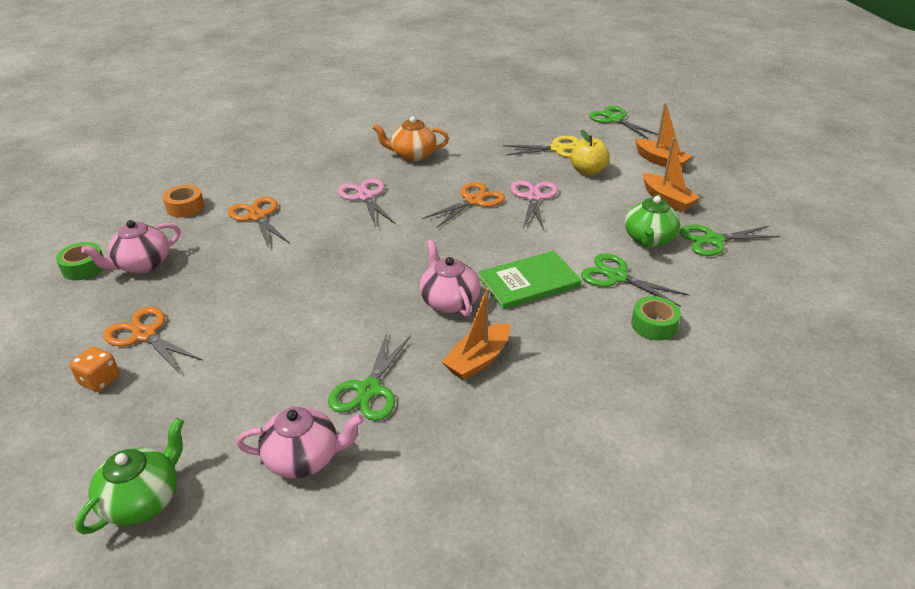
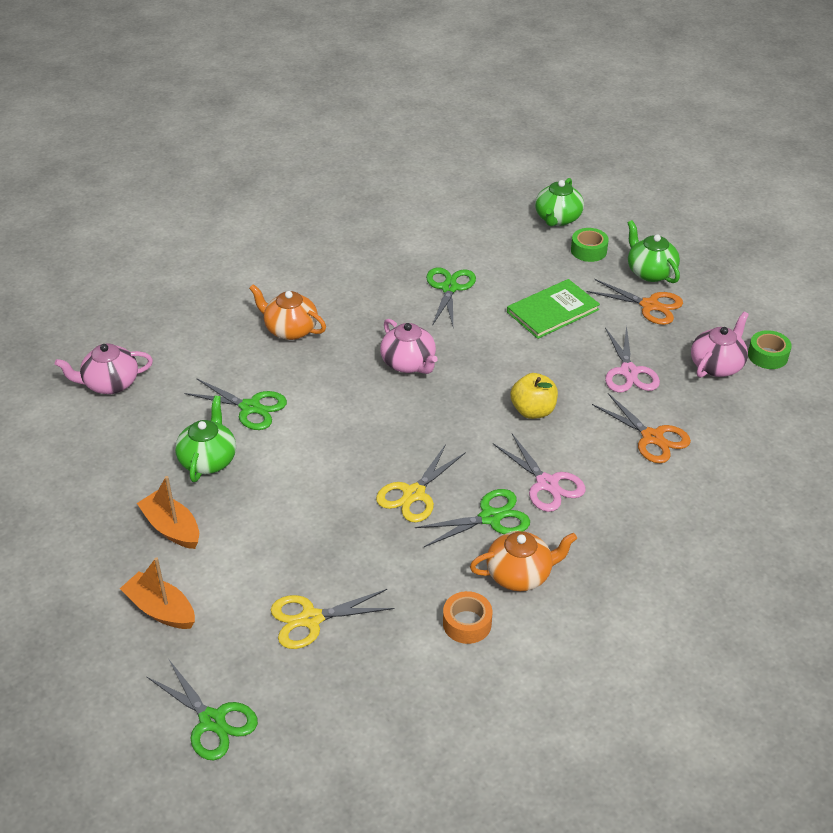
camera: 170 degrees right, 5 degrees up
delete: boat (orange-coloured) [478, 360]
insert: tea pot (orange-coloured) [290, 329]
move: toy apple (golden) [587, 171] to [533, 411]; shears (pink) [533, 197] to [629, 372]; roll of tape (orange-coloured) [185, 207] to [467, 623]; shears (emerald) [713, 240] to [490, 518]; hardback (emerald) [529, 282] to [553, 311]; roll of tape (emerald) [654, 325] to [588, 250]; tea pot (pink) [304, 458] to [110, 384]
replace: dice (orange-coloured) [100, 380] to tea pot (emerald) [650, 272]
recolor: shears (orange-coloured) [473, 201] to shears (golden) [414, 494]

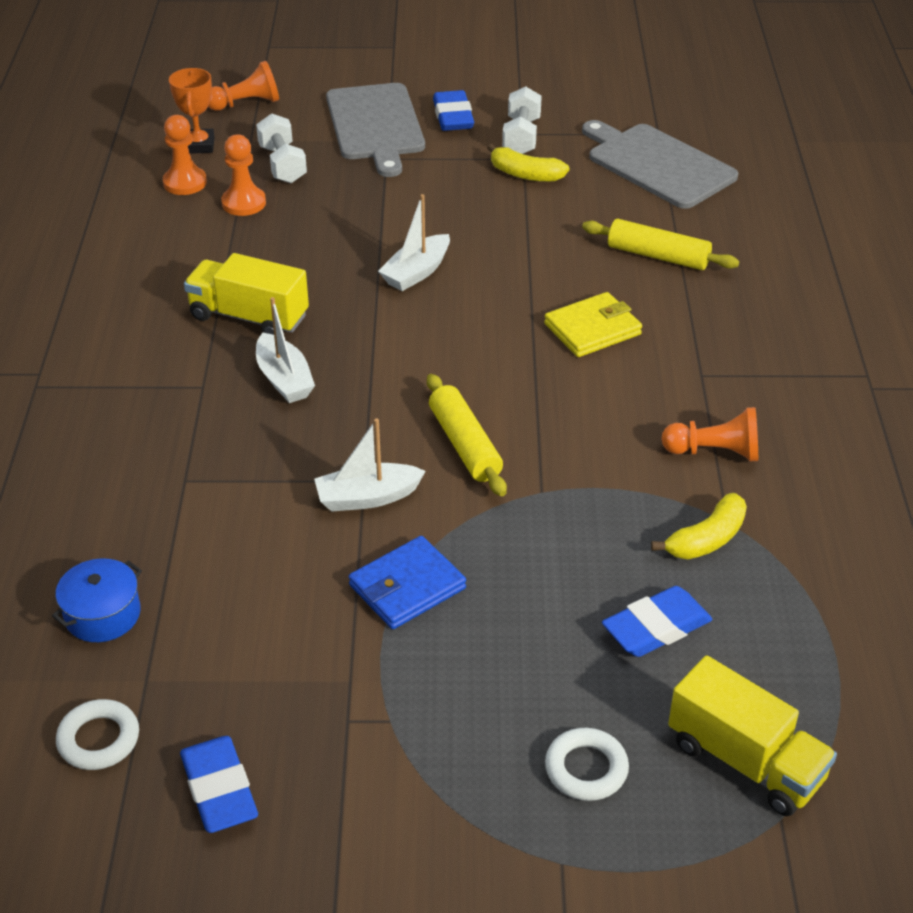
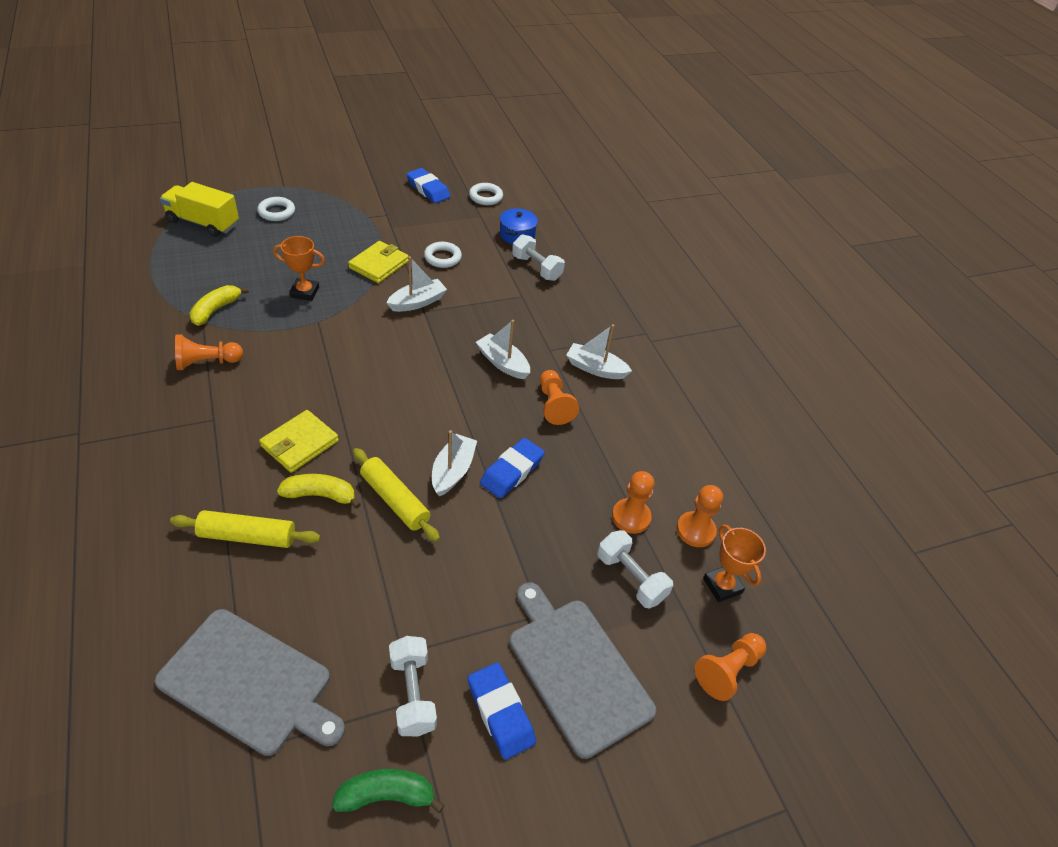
camera: 155 degrees right, 5 degrees up
insert: hand weight (pure white) [536, 268]; trophy (orange-coloured) [304, 292]; torus (pure white) [442, 258]; boat (pure white) [595, 368]; banana fruit (emerald) [386, 795]
move: banana fruit (golden) [525, 174] to [320, 495]; pastry roller (golden) [465, 445] to [395, 500]; eraser (blue) [656, 628] to [512, 471]
replace: truck (golden) [249, 317] to chess pawn (orange-coloured) [554, 405]
recolor: card wallet (blue) [407, 587] to card wallet (golden) [379, 265]

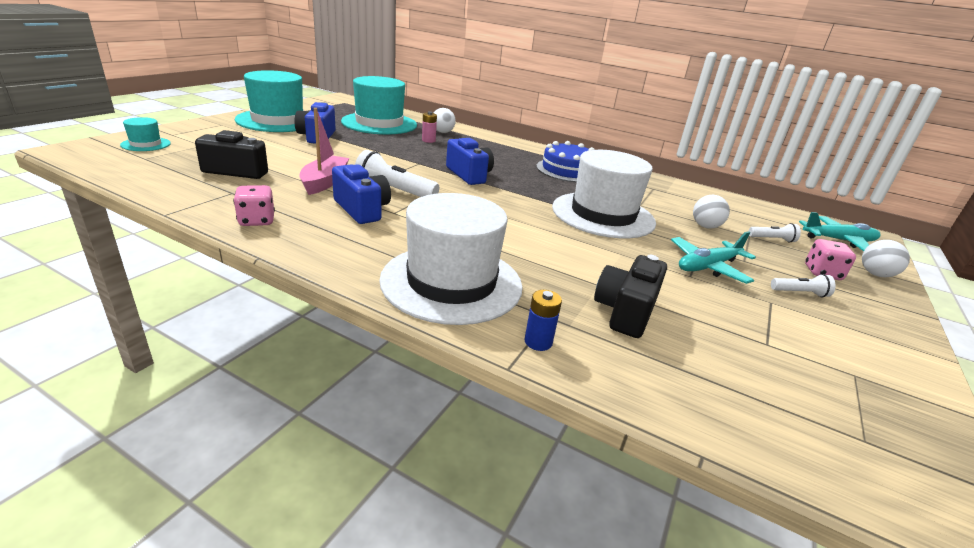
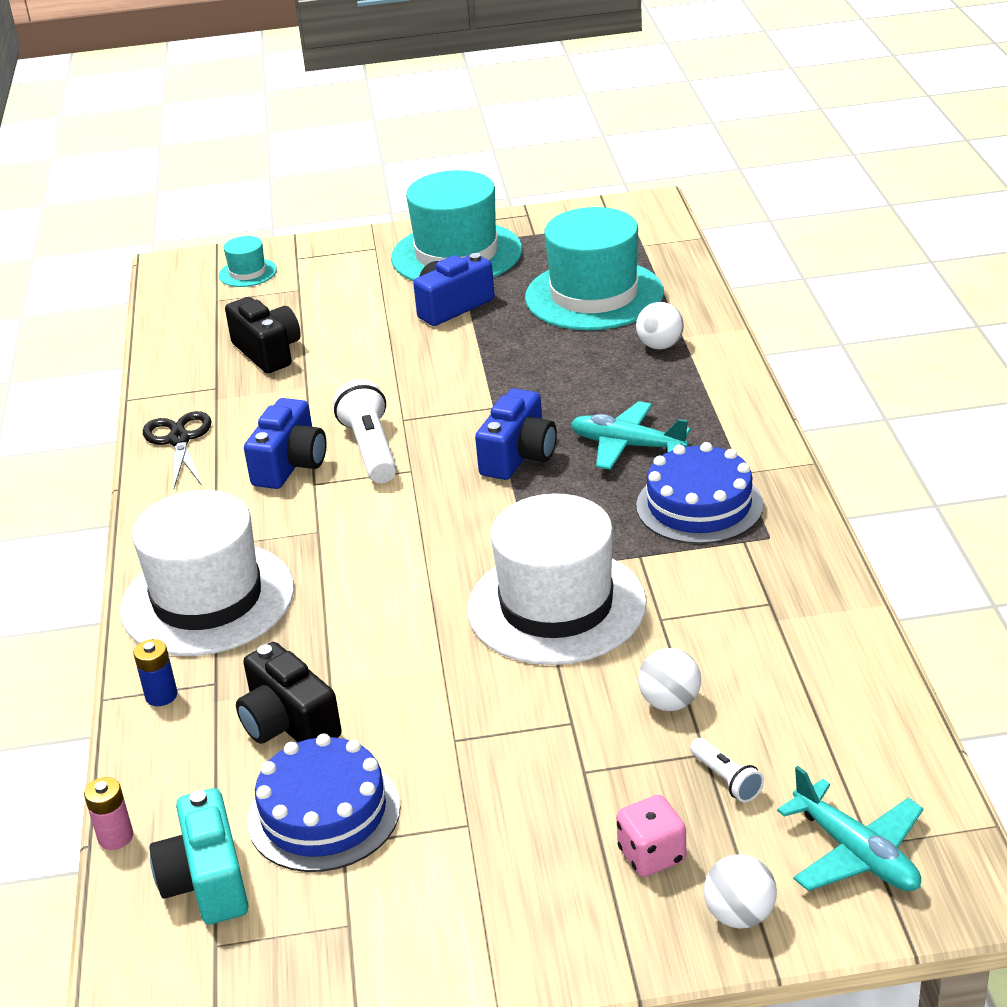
camera: 60 degrees right, 5 degrees up
delete: boat (pink) [324, 182]; torch (pure white) [800, 293]
insert: layer cake (blue) [324, 813]; camera (turquoise) [207, 881]
move: AA battery (pink) [428, 140] to [115, 837]; aeroplane (turquoise) [707, 267] to [626, 445]
replace: dice (pink) [257, 221] to shears (ebony) [179, 440]
rotate: camera (ebony) [625, 311] = [288, 723] 120 degrees counterclockwise

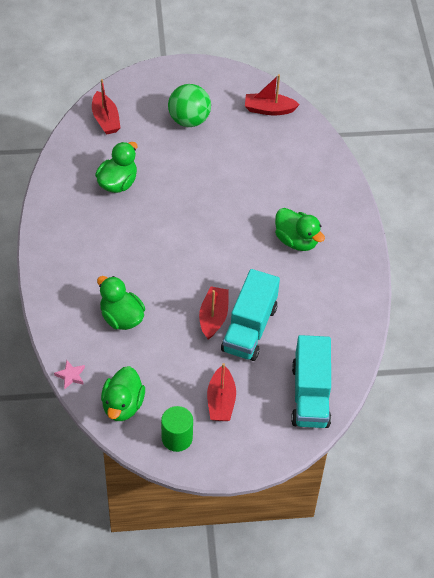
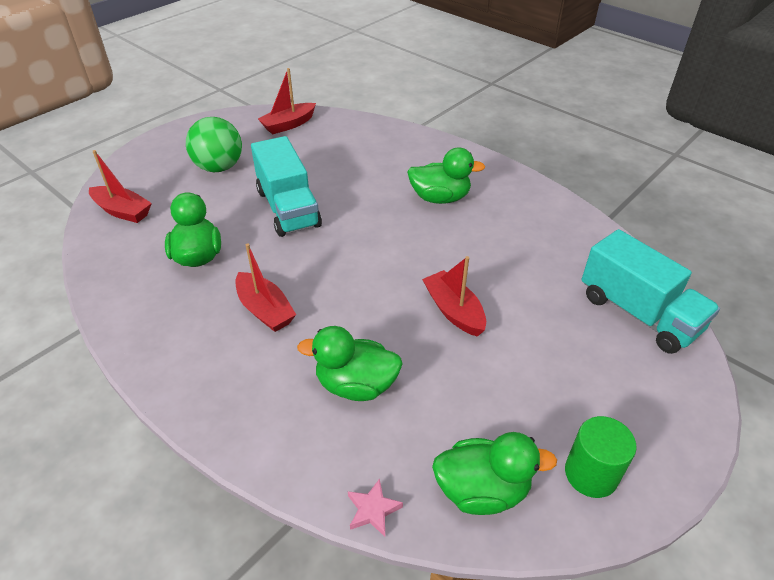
camera: 40 degrees left, 10 degrees down
move: truck (turquoise) [249, 328] to [288, 208]; boat (red) [221, 401] to [265, 310]
rotate: toy duck (emerald) [122, 405] = [482, 490] 60 degrees counterclockwise

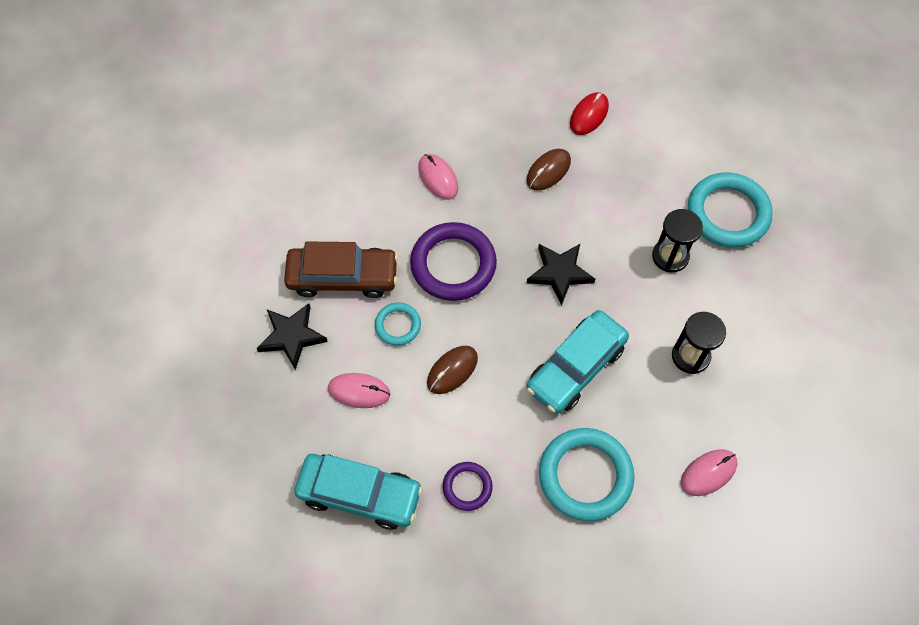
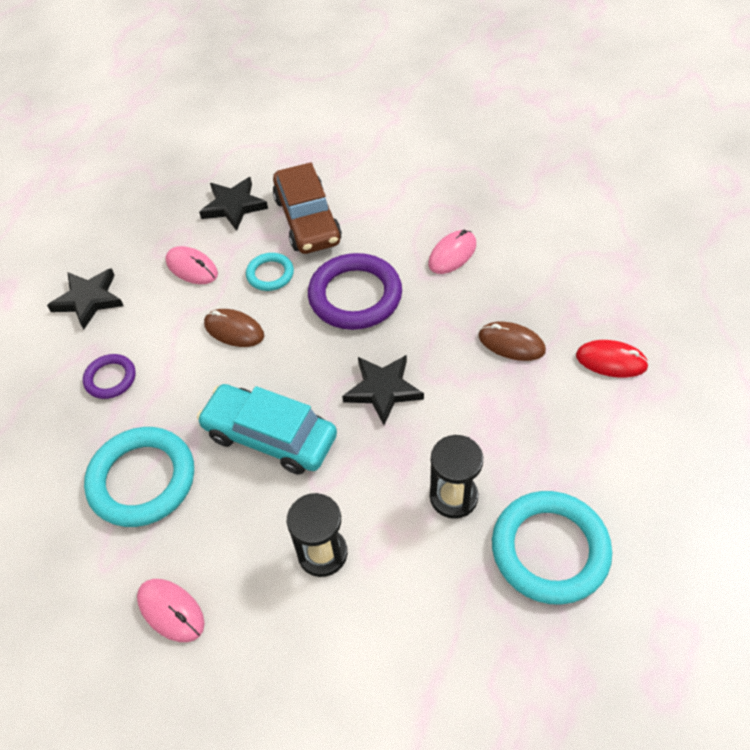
camera: 75 degrees right, 10 degrees down
replace: car (turquoise) [359, 494] to five-pointed star (ebony) [89, 300]
rotate: PC mouse (pink) [359, 391] = [192, 268] 45 degrees counterclockwise

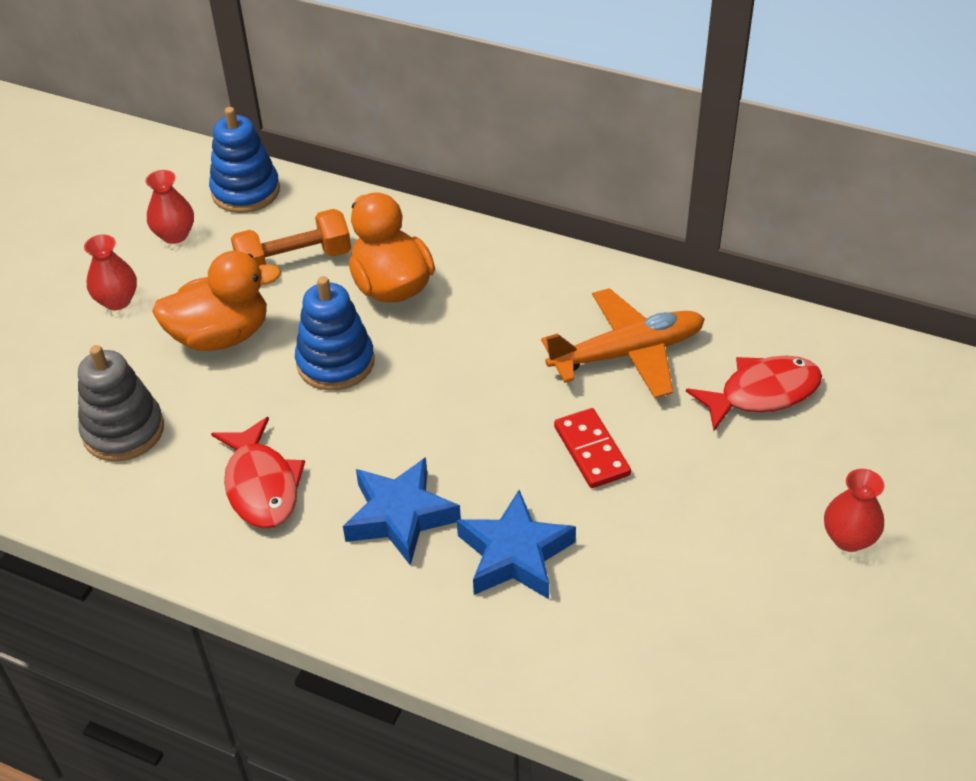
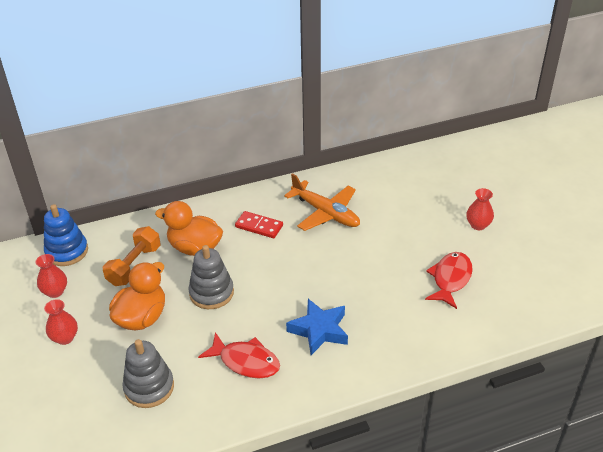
camera: 45 degrees left, 5 degrees down
delete: five-pointed star (blue) [515, 554]
move: fish figure (red) [762, 393] to [450, 279]; domino piece (red) [591, 451] to [259, 226]
recolor: stacking rings (blue) [335, 362] to stacking rings (ash-grey) [211, 293]
rotate: aeroplane (orange-coloured) [627, 353] = [325, 213] 105 degrees clockwise

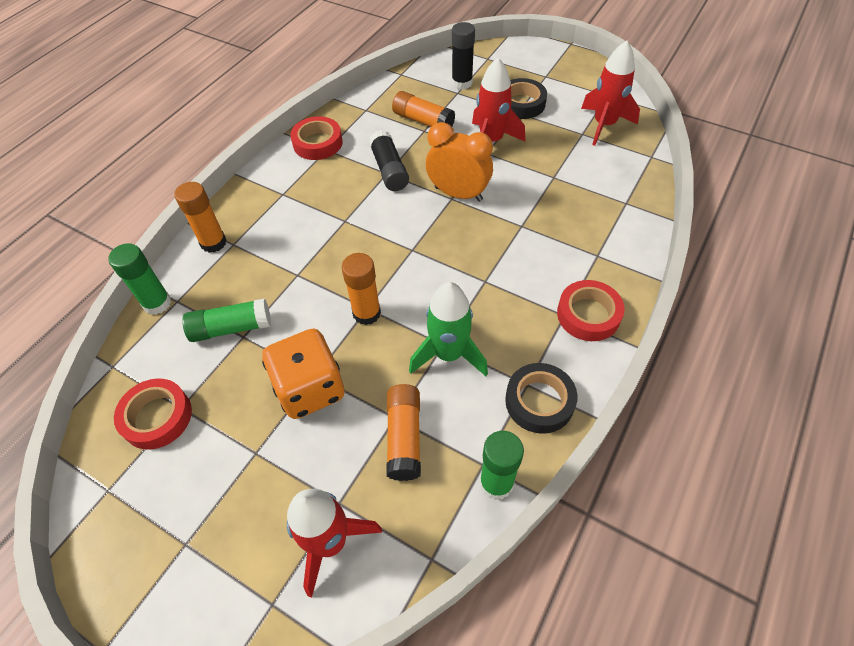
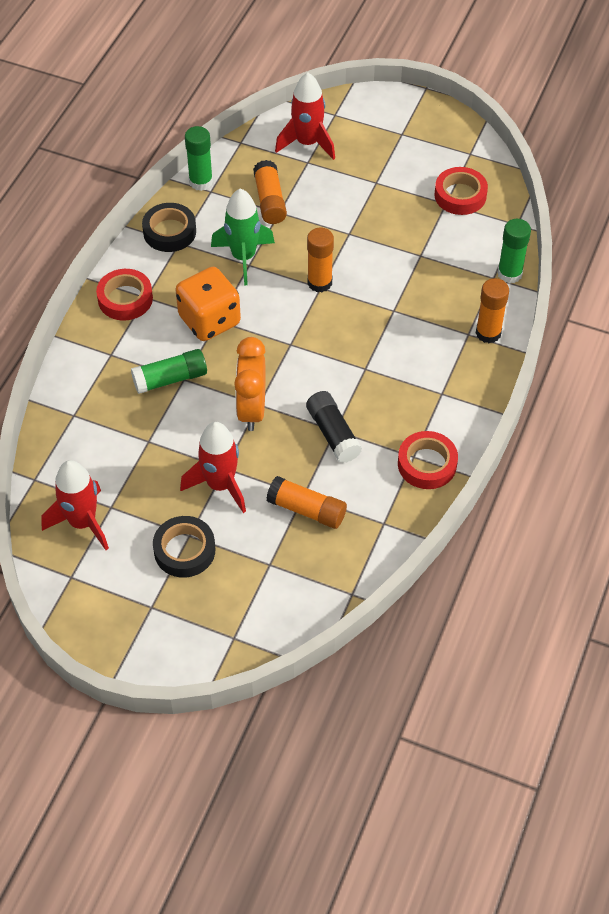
camera: 170 degrees right, 0 degrees up
delete: glue stick (ebony) [462, 83]
move: glue stick (emerald) [231, 328] to [170, 379]; dice (orange-coloured) [310, 389] to [209, 320]
rotate: alarm clock (orange-coloured) [458, 194] = [252, 409] 75 degrees clockwise

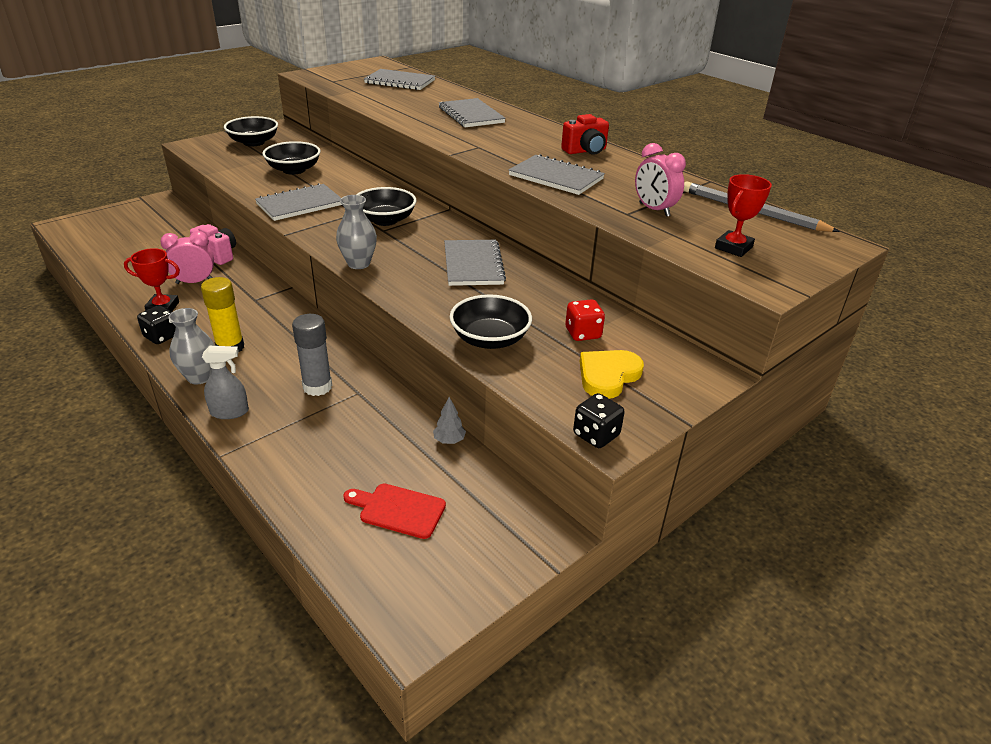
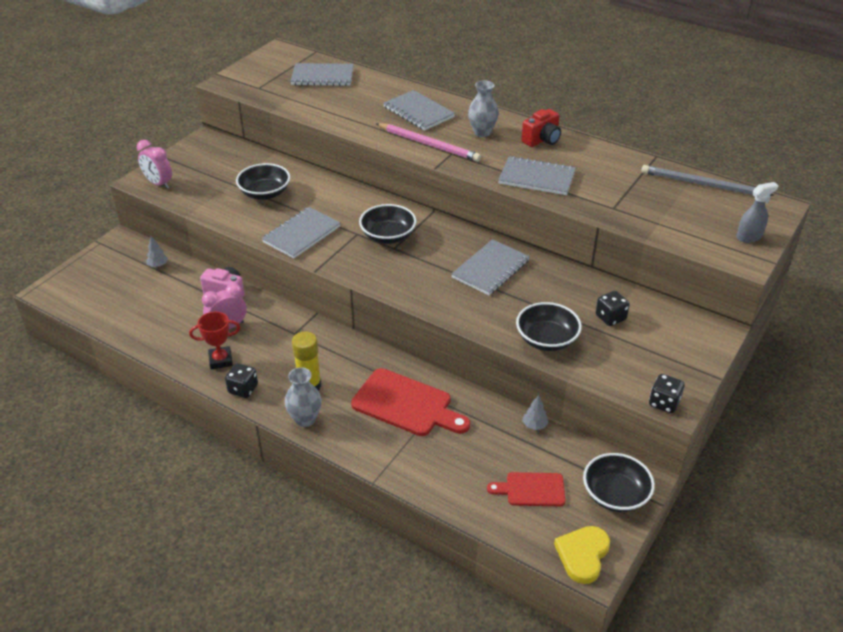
camera: 15 degrees left, 5 degrees up
delete: trophy (red) [733, 247]
insert: pencil (pink) [429, 144]; toy tree (ash-grey) [158, 265]
move: bowl (ebony) [254, 142] to [615, 495]; alarm clock (pink) [654, 210] to [159, 184]; flower vase (ash-grey) [358, 264] to [482, 132]; spray cleaner (ash-grey) [230, 412] to [749, 237]; love heart (golden) [608, 376] to [582, 555]
replace: glue stick (ash-grey) [317, 387] to bread board (red) [406, 404]
recolor: dice (red) [583, 333] to dice (ebony) [610, 318]
rotate: notebook (ash-grey) [473, 265] = [490, 269] 60 degrees clockwise

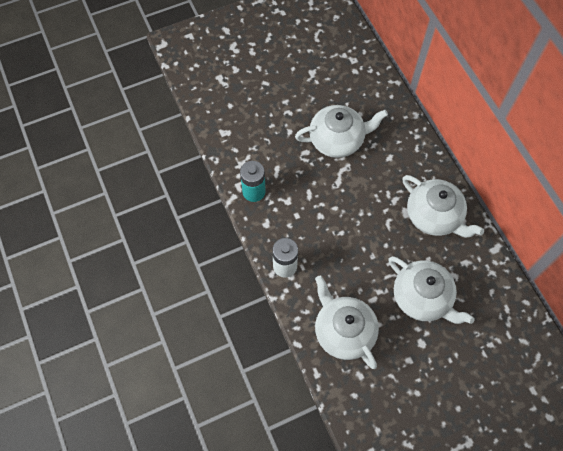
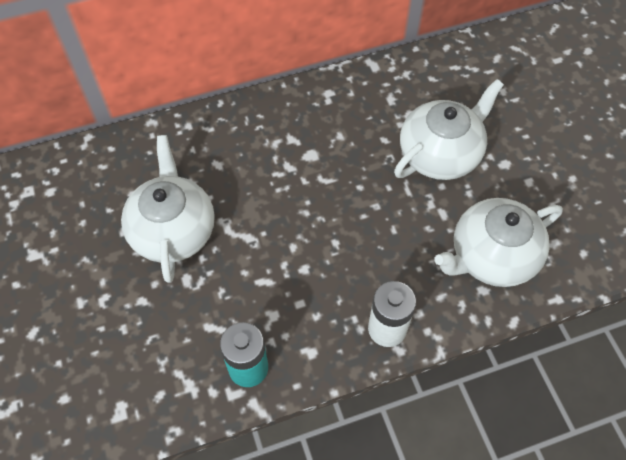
camera: 85 degrees left, 5 degrees down
delete: tea pot (pure white) [434, 216]

